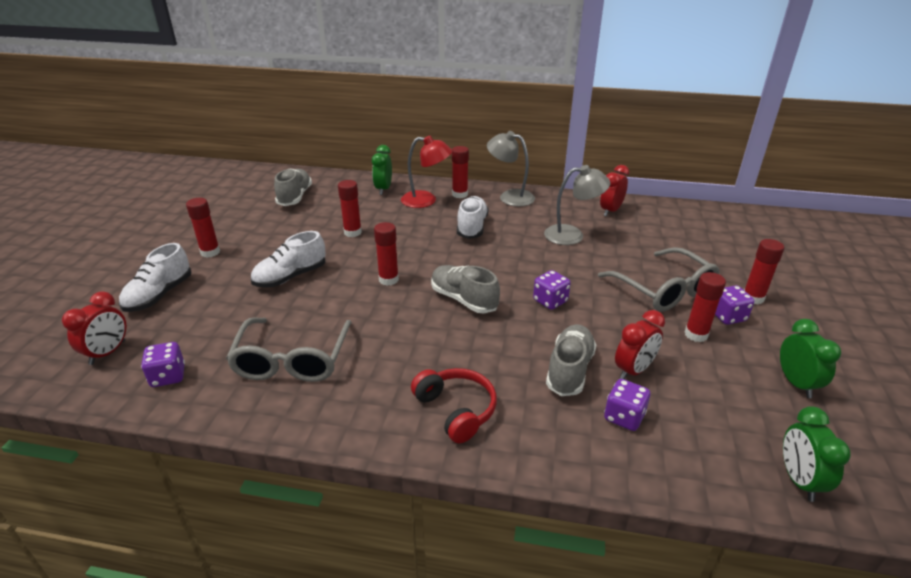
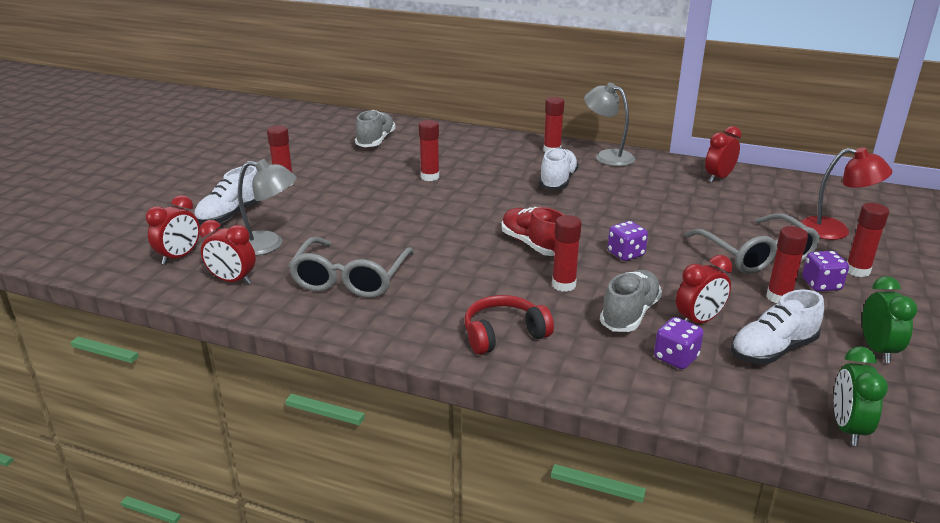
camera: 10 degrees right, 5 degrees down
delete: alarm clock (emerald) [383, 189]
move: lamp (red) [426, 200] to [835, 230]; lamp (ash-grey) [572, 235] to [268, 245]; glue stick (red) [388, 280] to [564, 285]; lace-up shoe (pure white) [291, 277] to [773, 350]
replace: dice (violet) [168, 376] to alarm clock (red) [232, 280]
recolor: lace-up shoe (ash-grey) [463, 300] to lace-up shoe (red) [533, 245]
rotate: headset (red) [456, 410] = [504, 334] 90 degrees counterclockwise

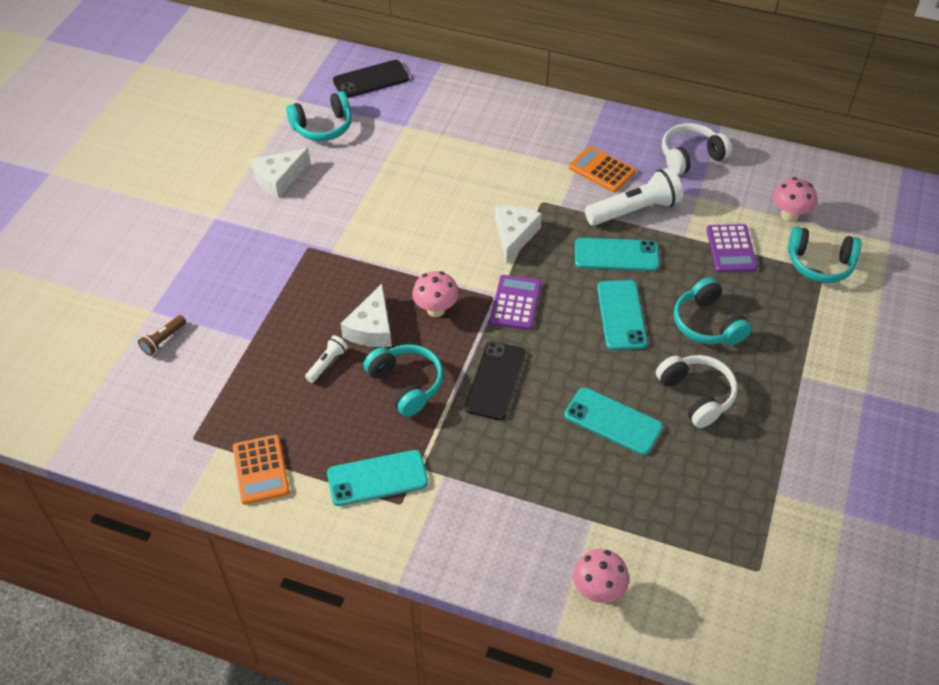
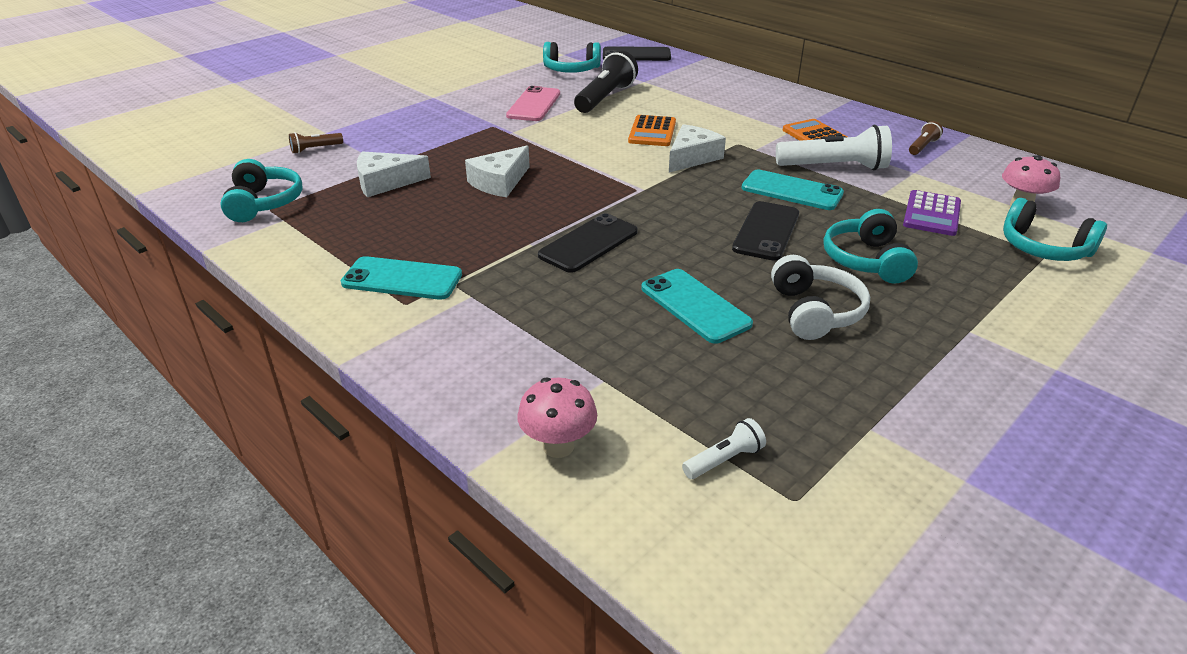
camera: 25 degrees right, 15 degrees down
delete: fungus (pink) [436, 309]; pocket calculator (violet) [515, 303]
insert: torch (ebony) [605, 98]; mobile phone (pink) [534, 105]
move: cheese (pure white) [279, 178] to [385, 182]; torch (pure white) [327, 364] to [724, 460]; headset (turquoise) [406, 384] to [263, 203]; pocket calculator (orange-coloured) [261, 470] to [652, 132]
replace: headset (pure white) [691, 157] to torch (dark brown) [922, 147]
recolor: mobile phone (turquoise) [621, 315] to mobile phone (ebony) [766, 231]

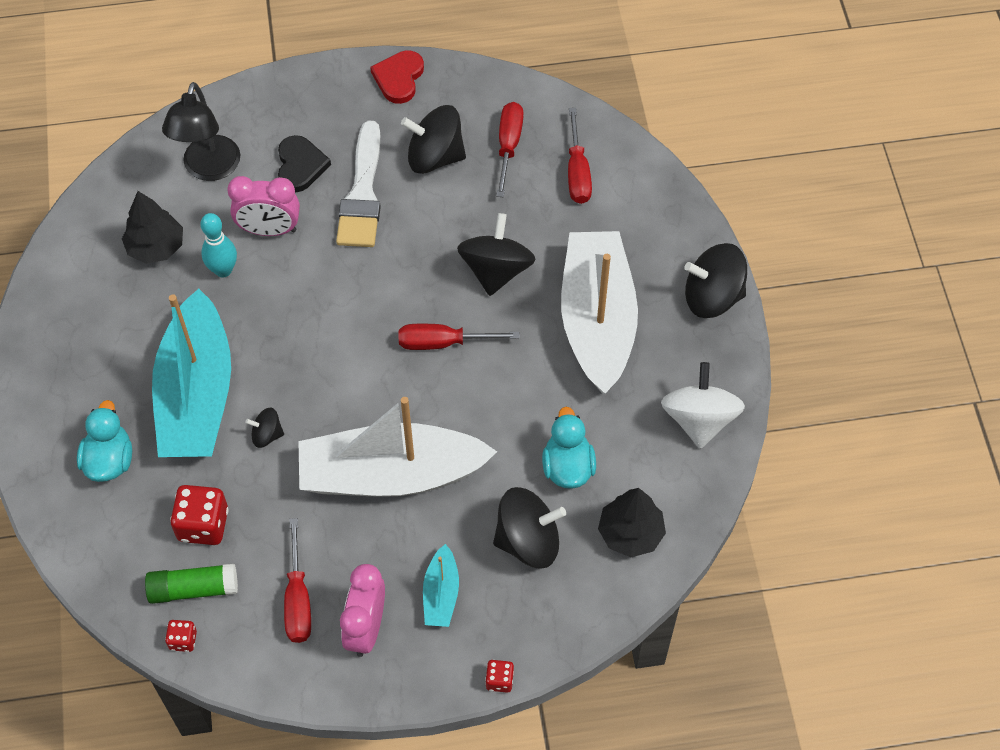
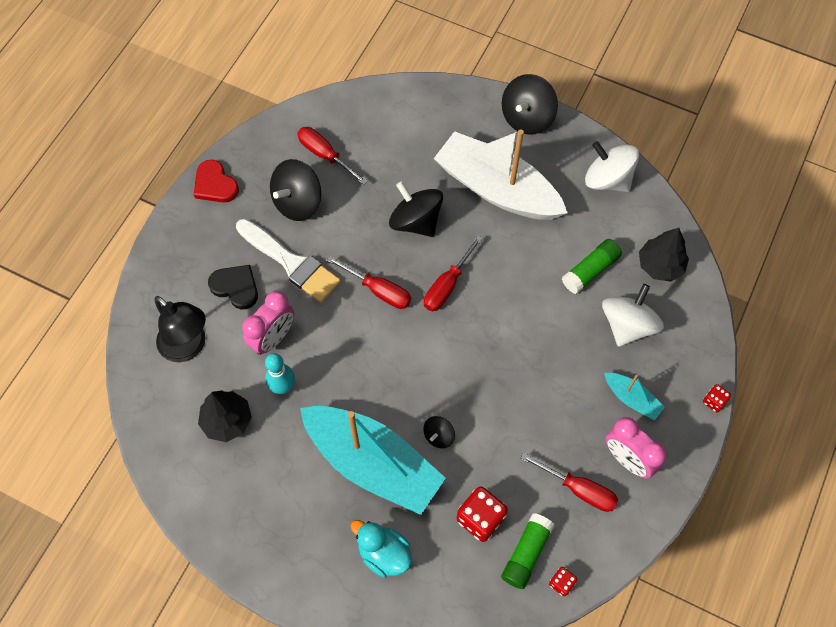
camera: 55 degrees left, 5 degrees up
delete: boat (pure white) [391, 475]
move: hand screwdriver (red) [577, 172] to [379, 290]
replace: toy duck (turquoise) [567, 467] to glue stick (emerald) [590, 271]
recolor: toy top (ebony) [528, 541] to toy top (pure white) [627, 325]

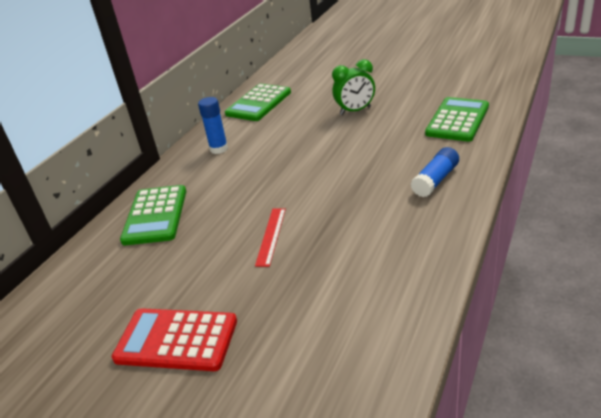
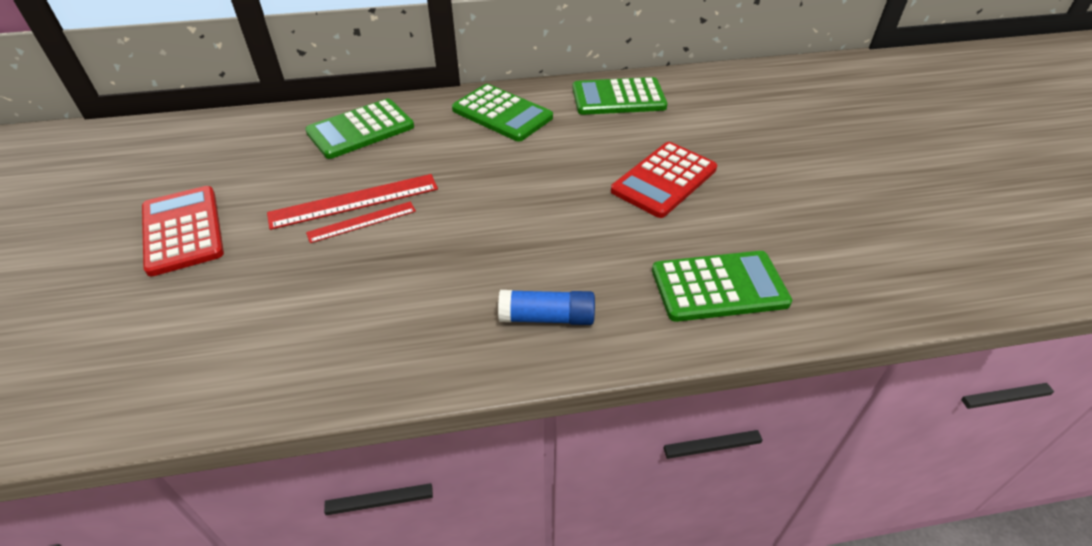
camera: 50 degrees right, 10 degrees up
insert: straightedge (red) [354, 201]
replace: alarm clock (emerald) [355, 111] to pocket calculator (red) [664, 180]; glue stick (blue) [219, 149] to pocket calculator (emerald) [502, 114]

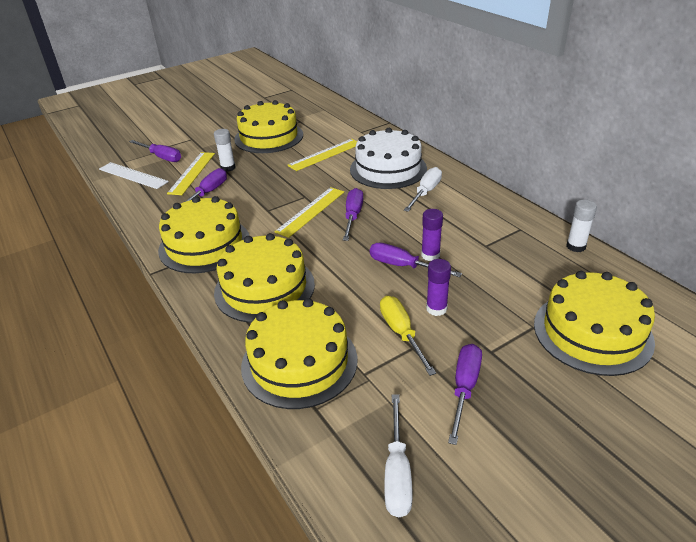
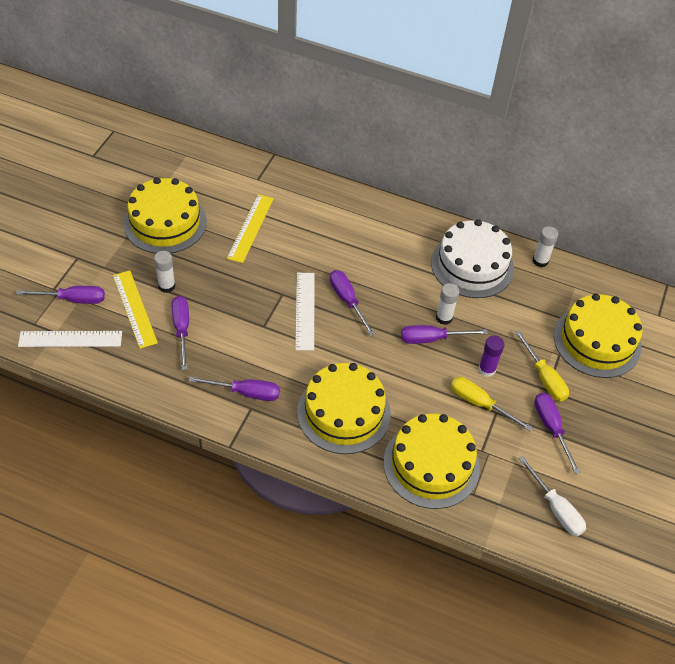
camera: 40 degrees left, 15 degrees up
delete: hand screwdriver (pure white) [425, 192]
insert: hand screwdriver (golden) [544, 378]
move: layer cake (pure white) [388, 169] to [472, 265]
replace: layer cake (golden) [204, 244] to hand screwdriver (violet) [245, 392]
recolor: straightedge (golden) [310, 211] to straightedge (pure white) [305, 310]; glue stick (violet) [430, 255] to glue stick (pure white) [444, 318]

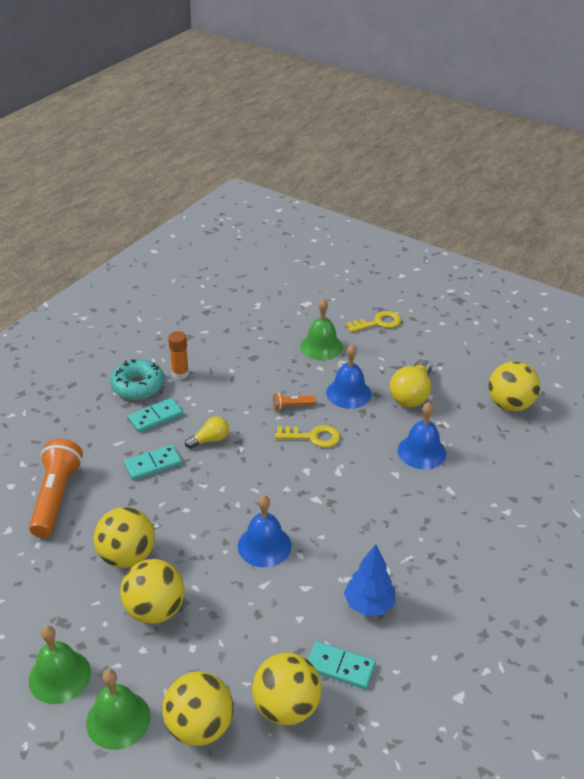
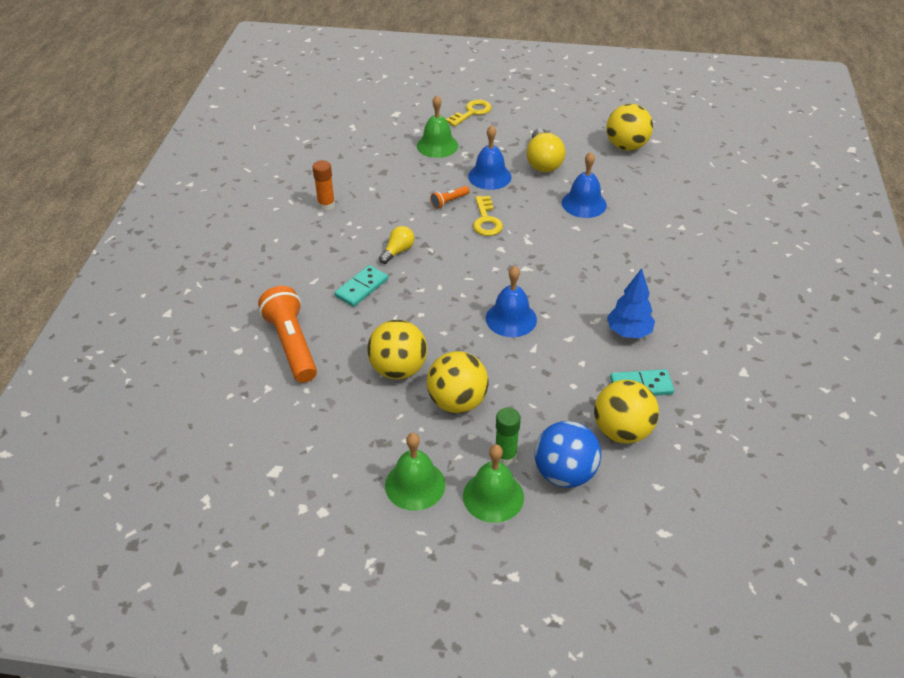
camera: 25 degrees left, 5 degrees up
delete: donut (turquoise) [138, 386]; domino piece (turquoise) [156, 417]
insert: glue stick (emerald) [505, 456]
recolor: play ball (golden) [199, 726] to play ball (blue) [564, 473]
rotate: latchkey (golden) [313, 437] = [486, 220] 105 degrees clockwise

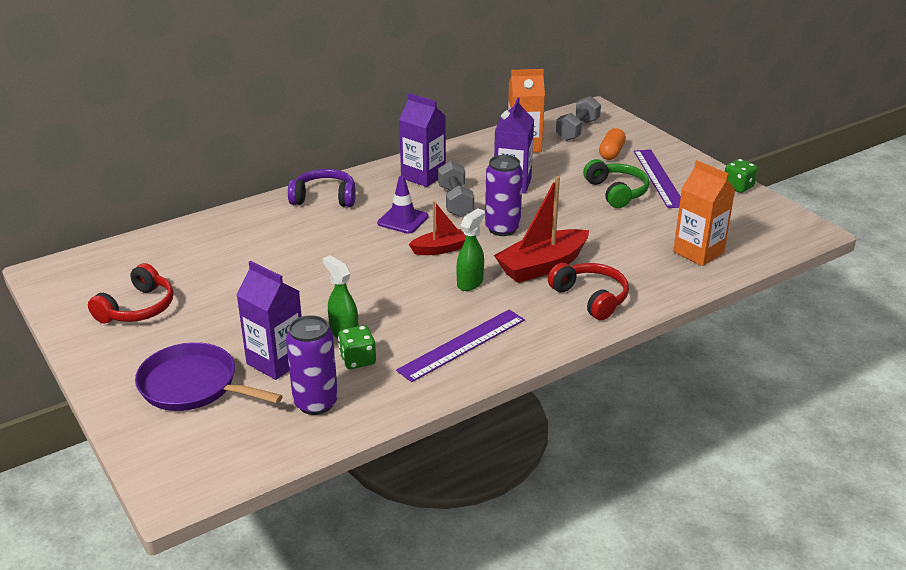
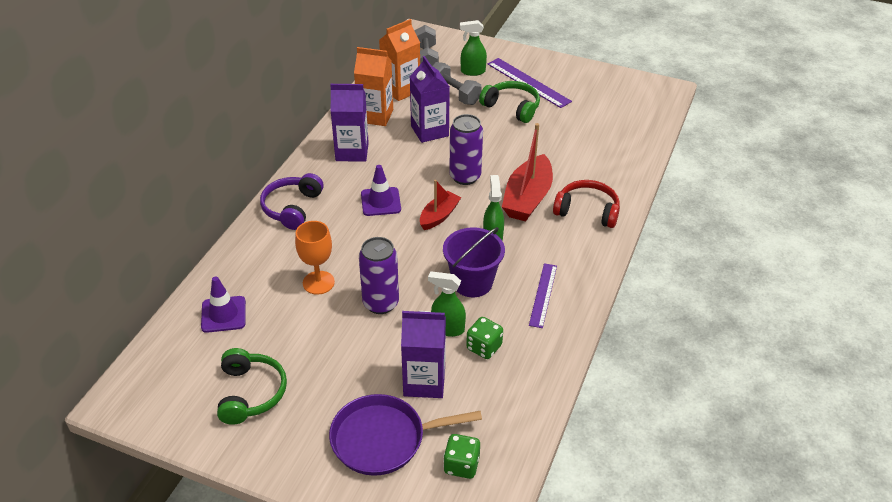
camera: 35 degrees left, 10 degrees up
insert: chalice (orange-coloured) [318, 282]; pail (violet) [472, 282]; traffic cone (violet) [223, 314]
move: dice (emerald) [738, 187] to [461, 465]; carton (orange-coloured) [698, 252] to [375, 116]; hand weight (ash-grey) [455, 201] to [454, 94]; tin (violet) [315, 403] to [380, 303]
replace: pill shape (orange-coloured) [611, 153] to spray cleaner (emerald) [472, 71]
recolor: headset (red) [137, 308] to headset (emerald) [250, 393]
rotate: headset (violet) [324, 198] = [292, 208] 45 degrees counterclockwise
resize: straightedge (violet) [462, 345] = [543, 295] x0.67

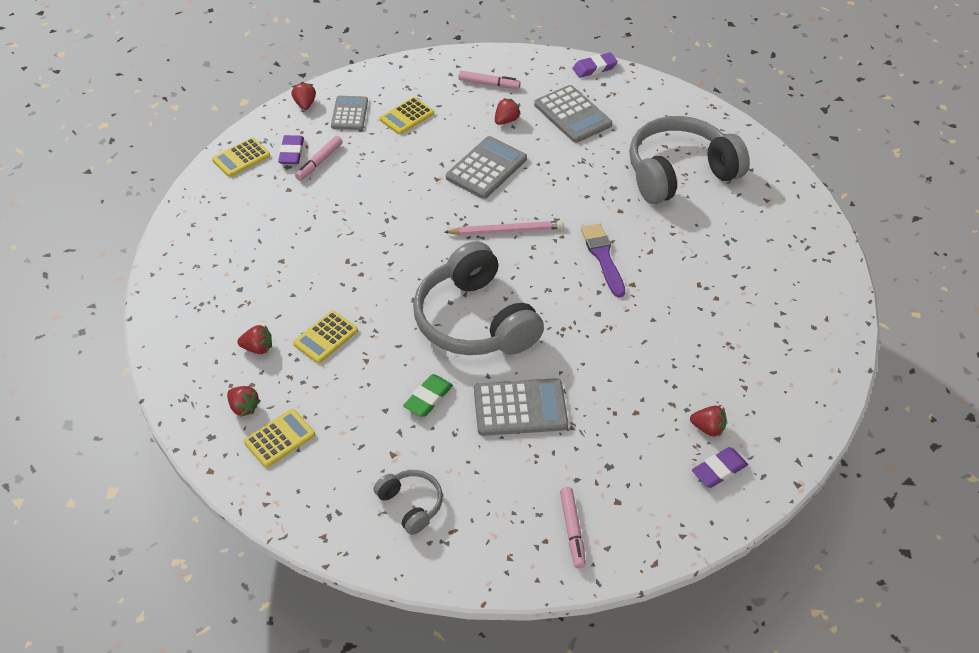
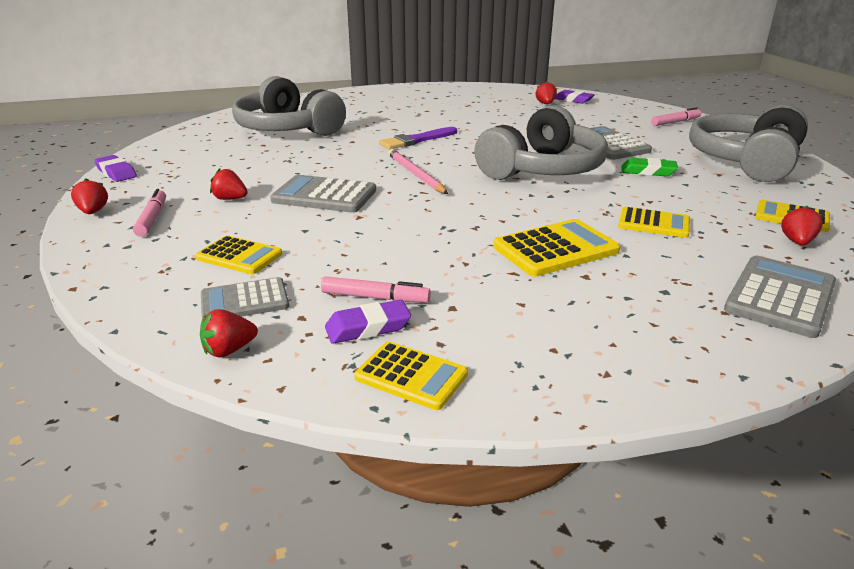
camera: 110 degrees left, 20 degrees down
insert: pocket calculator (golden) [555, 249]
move: pocket calculator (ash-grey) [572, 115] to [780, 297]; berry (red) [258, 348] to [93, 212]
resize: headset (ash-grey) [411, 504] = [746, 161] x2.15

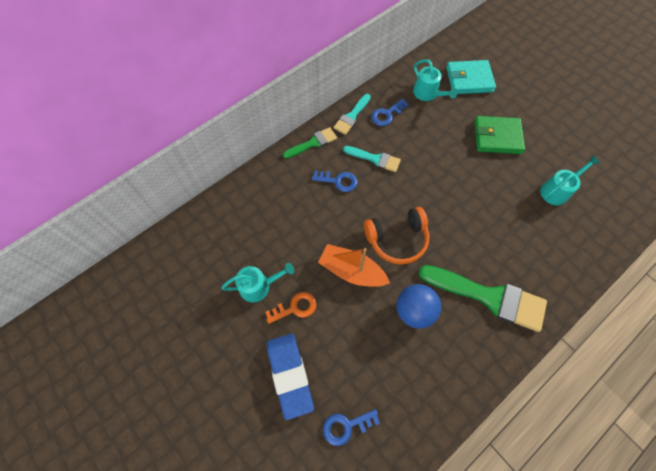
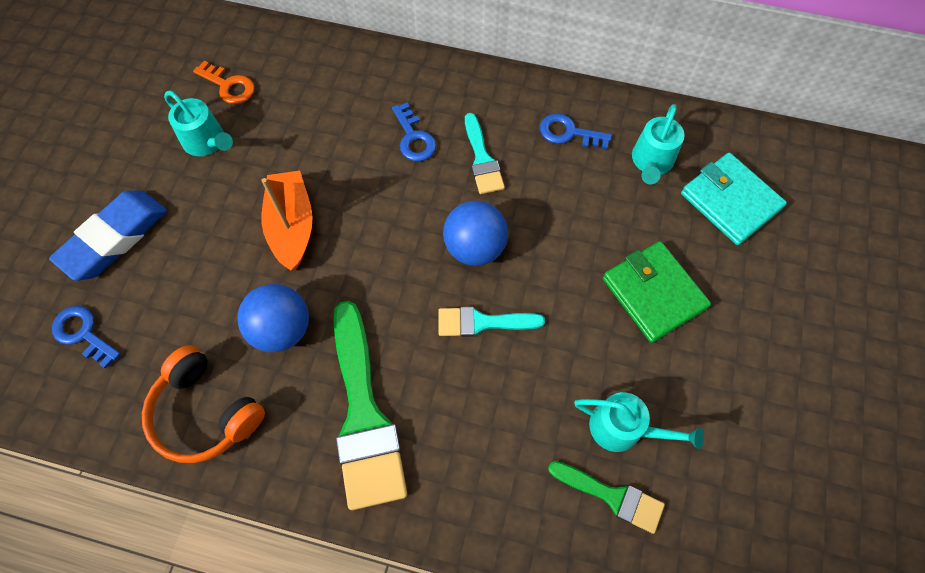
camera: 55 degrees right, 0 degrees up
insert: play ball (blue) [475, 247]
move: brush (turquoise) [351, 116] to [482, 322]; brush (emerald) [313, 143] to [612, 496]; headset (orange-coloured) [397, 239] to [205, 412]; latchkey (orange-coloured) [295, 308] to [229, 86]

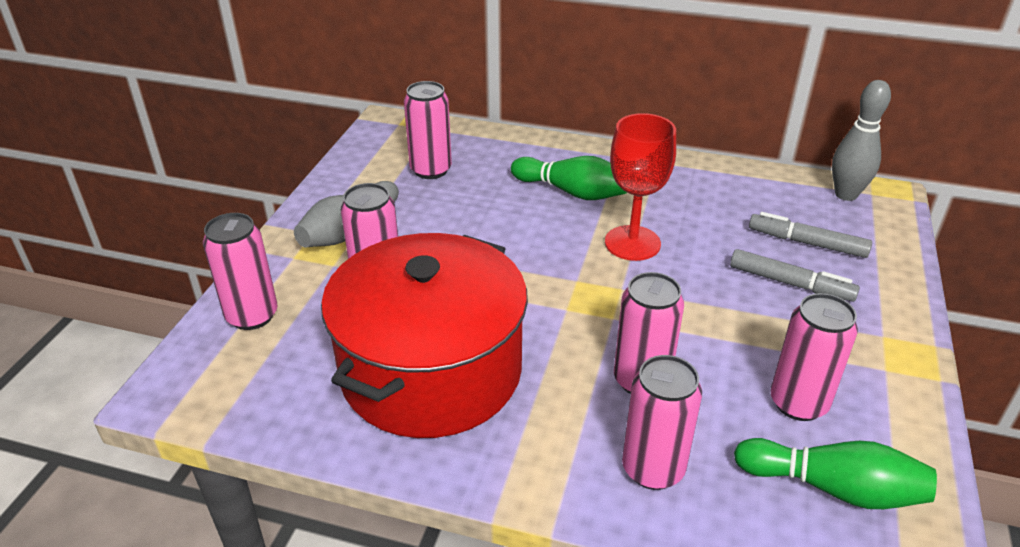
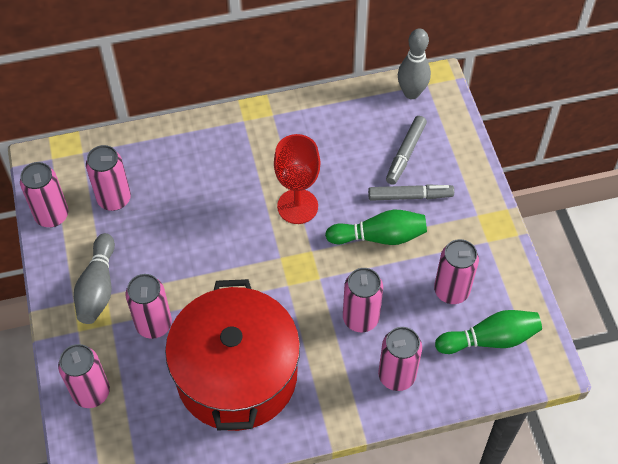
camera: 30 degrees left, 20 degrees up
insert: tin (pink) [52, 215]
move: tenpin (emerald) [572, 192] to [379, 237]
rotate: marker pen (ash-grey) [807, 243] = [405, 153] 60 degrees counterclockwise

